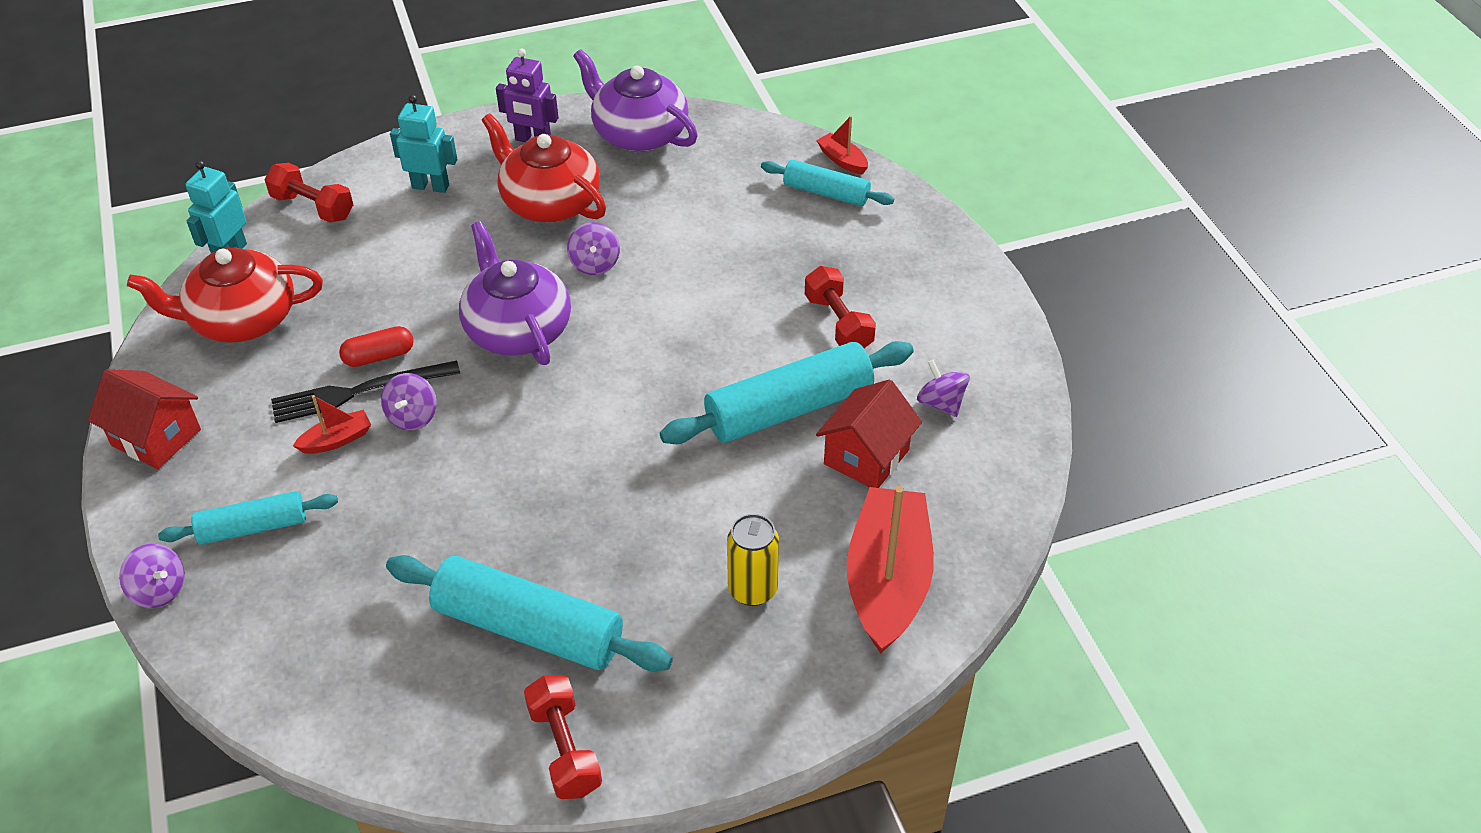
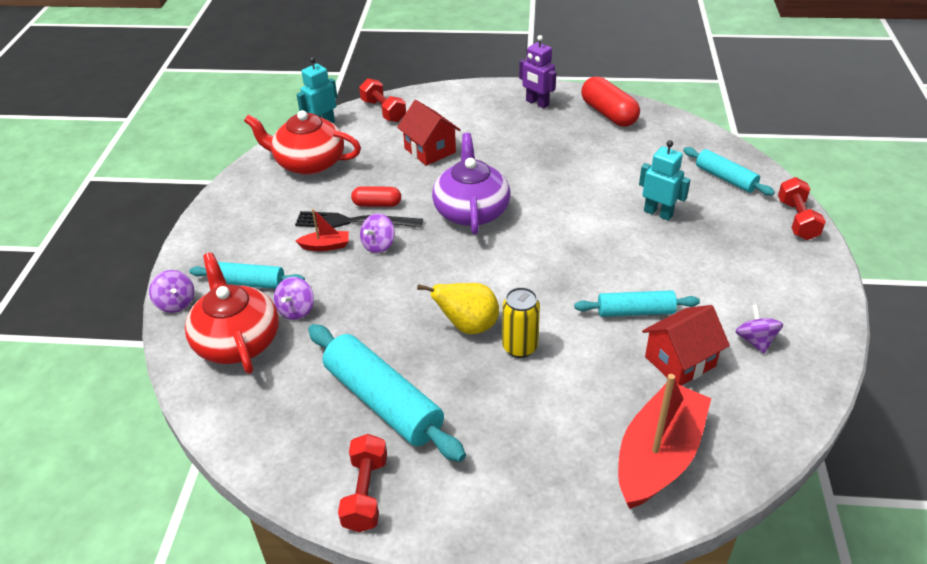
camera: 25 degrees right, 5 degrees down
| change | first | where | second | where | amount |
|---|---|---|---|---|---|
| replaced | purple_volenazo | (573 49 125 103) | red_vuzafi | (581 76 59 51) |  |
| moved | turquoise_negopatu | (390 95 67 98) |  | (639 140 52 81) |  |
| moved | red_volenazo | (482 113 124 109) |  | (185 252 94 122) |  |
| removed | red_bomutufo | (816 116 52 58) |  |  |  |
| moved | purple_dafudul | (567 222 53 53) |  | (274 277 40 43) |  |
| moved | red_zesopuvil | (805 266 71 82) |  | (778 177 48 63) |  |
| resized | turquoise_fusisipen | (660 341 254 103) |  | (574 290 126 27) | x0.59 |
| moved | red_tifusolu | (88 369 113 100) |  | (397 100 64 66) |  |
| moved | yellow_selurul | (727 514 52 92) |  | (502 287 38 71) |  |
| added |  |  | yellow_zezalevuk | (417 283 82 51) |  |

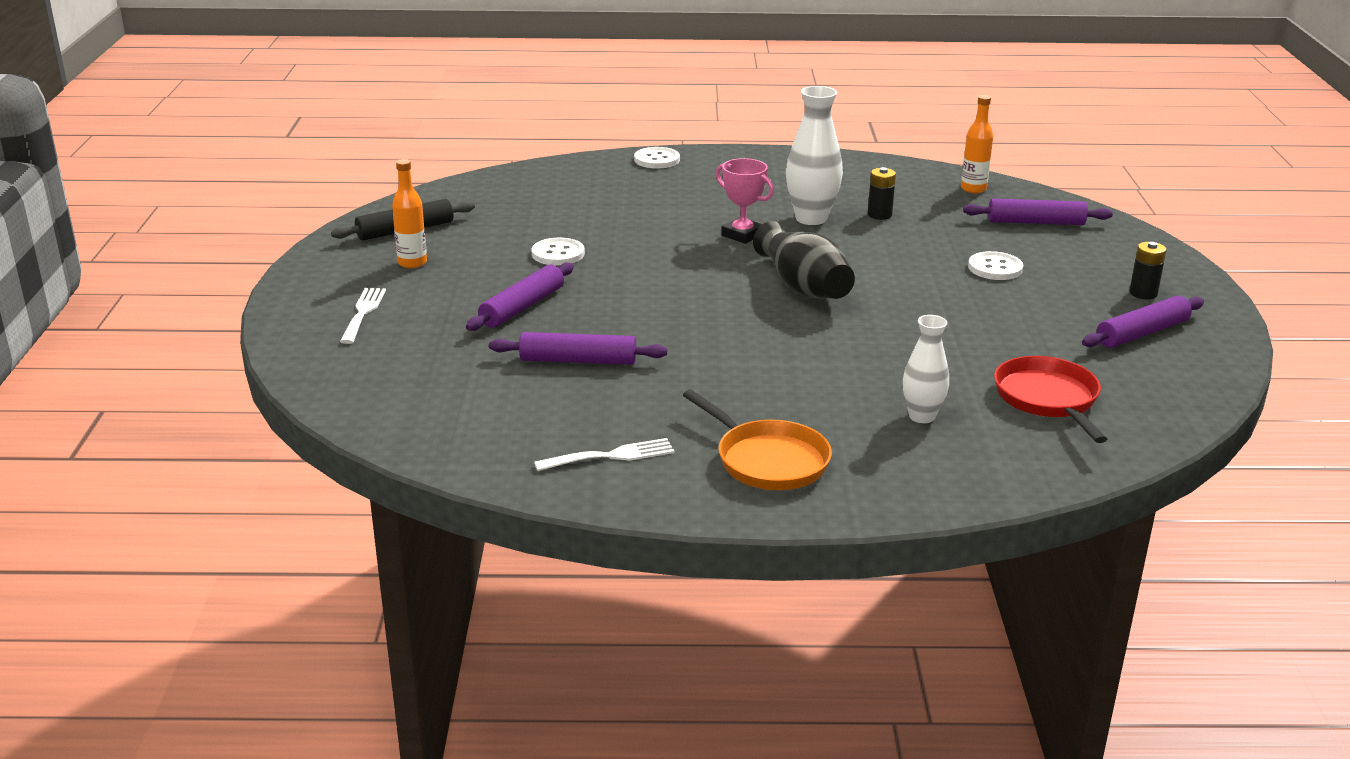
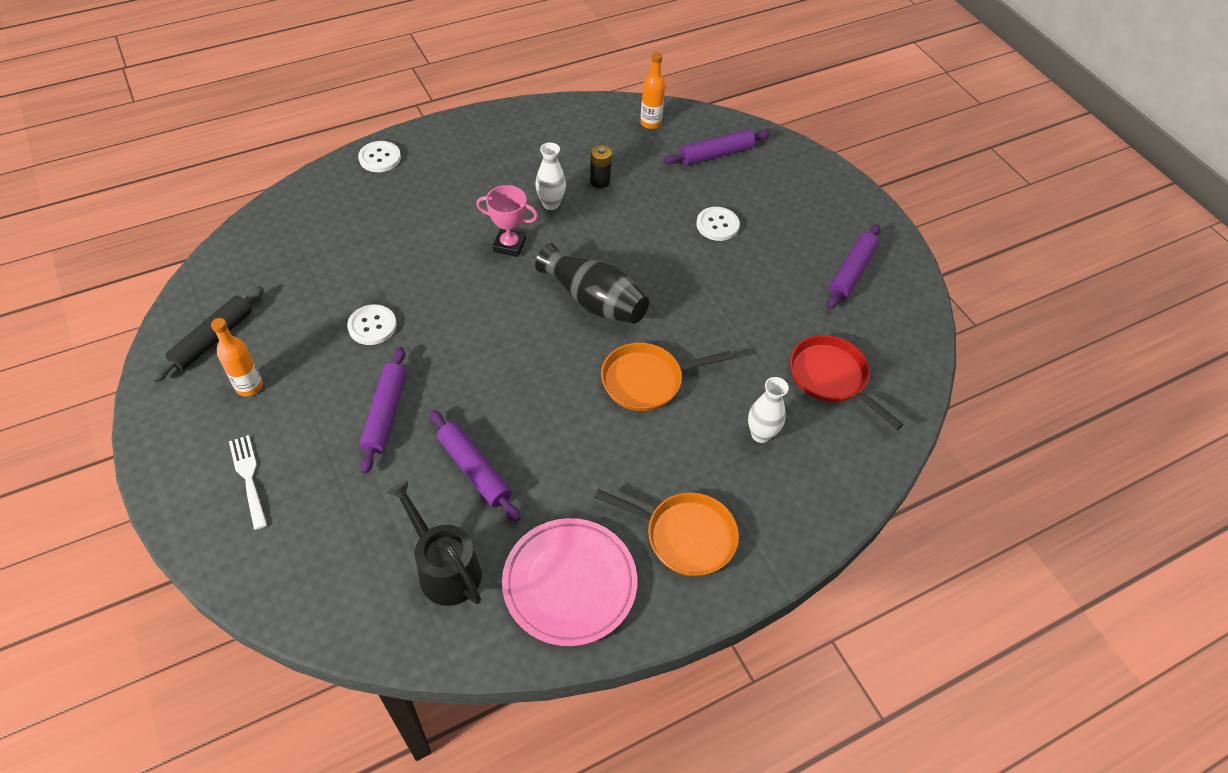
camera: 30 degrees left, 25 degrees up
| change | first | where | second | where | amount |
|---|---|---|---|---|---|
| resized | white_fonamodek | (786 86 57 139) |  | (536 143 30 67) | x0.63 |
| removed | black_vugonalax | (1130 242 37 57) |  |  |  |
| turned | purple_fusisipen | (489 332 178 33) |  | (430 410 91 112) | 75 degrees clockwise |
| replaced | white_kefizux | (534 438 141 33) | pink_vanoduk | (502 518 135 128) |  |
| added |  |  | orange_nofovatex | (601 342 131 69) |  |
| added |  |  | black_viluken | (387 480 95 126) |  |

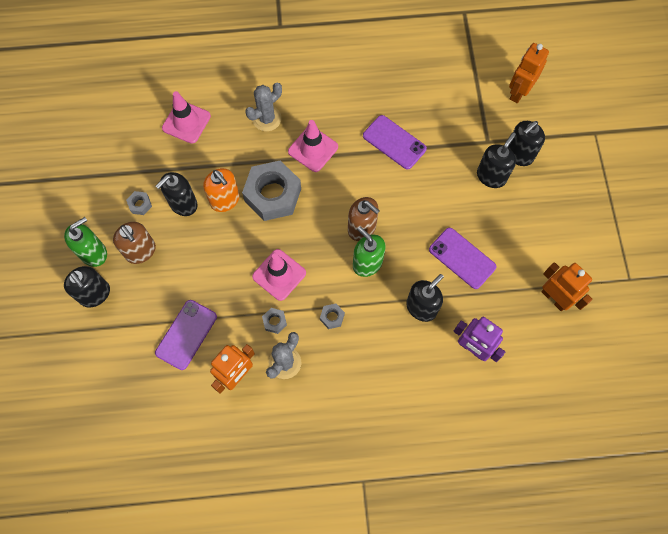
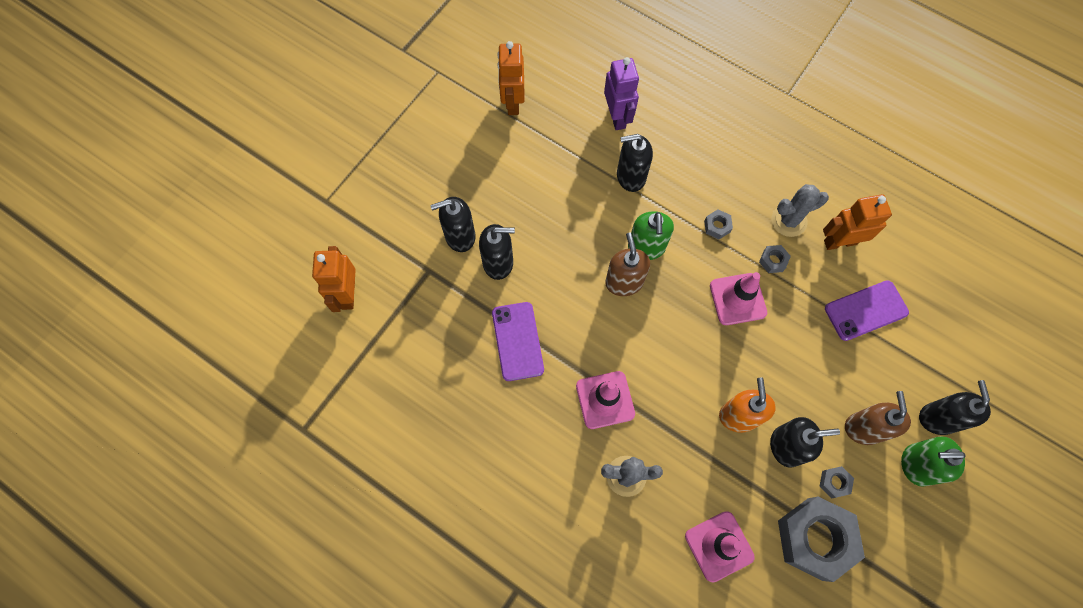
camera: 140 degrees left, 0 degrees up
| change | first | where | second | where | amount |
|---|---|---|---|---|---|
| turned | orange_negopatu | (509 43 40 60) |  | (312 246 44 66) | 105 degrees clockwise |
| moved | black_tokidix | (508 121 37 45) |  | (479 224 36 56) |  |
| moved | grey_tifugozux | (242 161 59 60) |  | (778 497 87 85) |  |
| removed | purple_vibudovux | (429 228 67 61) |  |  |  |

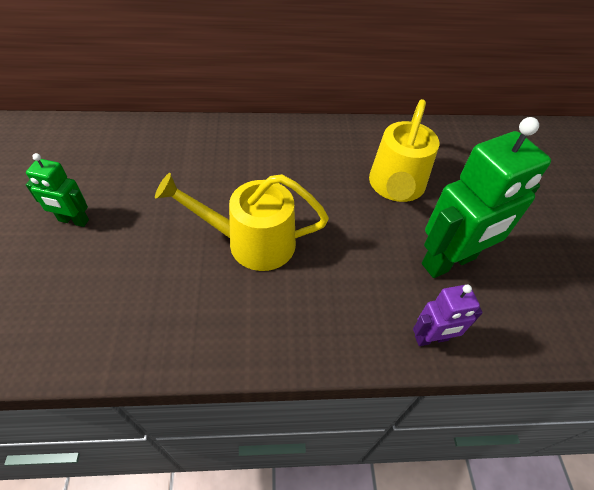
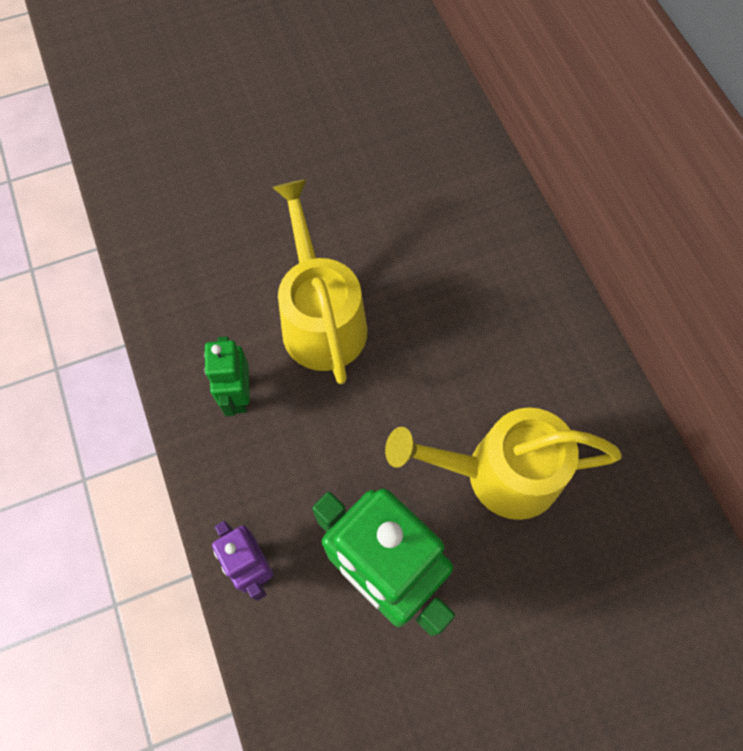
camera: 75 degrees right, 15 degrees up
| change | first | where | second | where | amount |
|---|---|---|---|---|---|
| moved | green_negopatu | (26 153 63 74) |  | (204 337 46 79) |  |

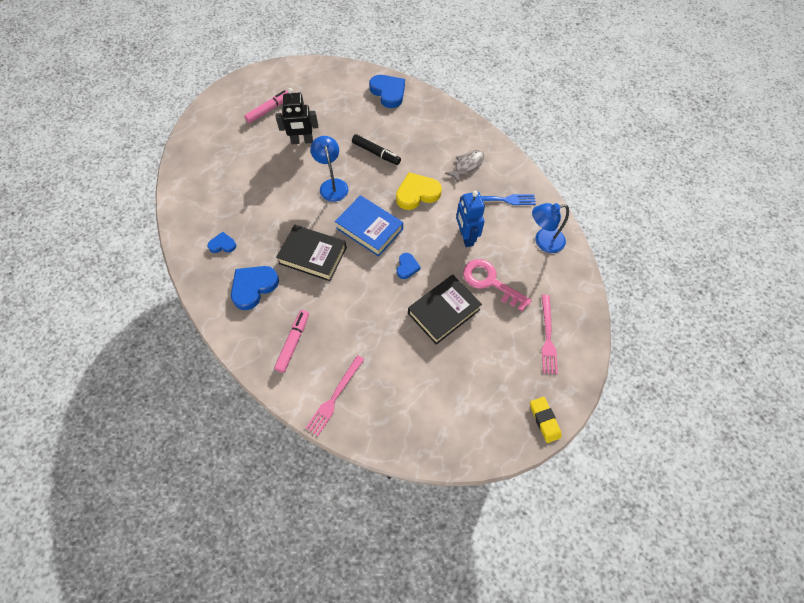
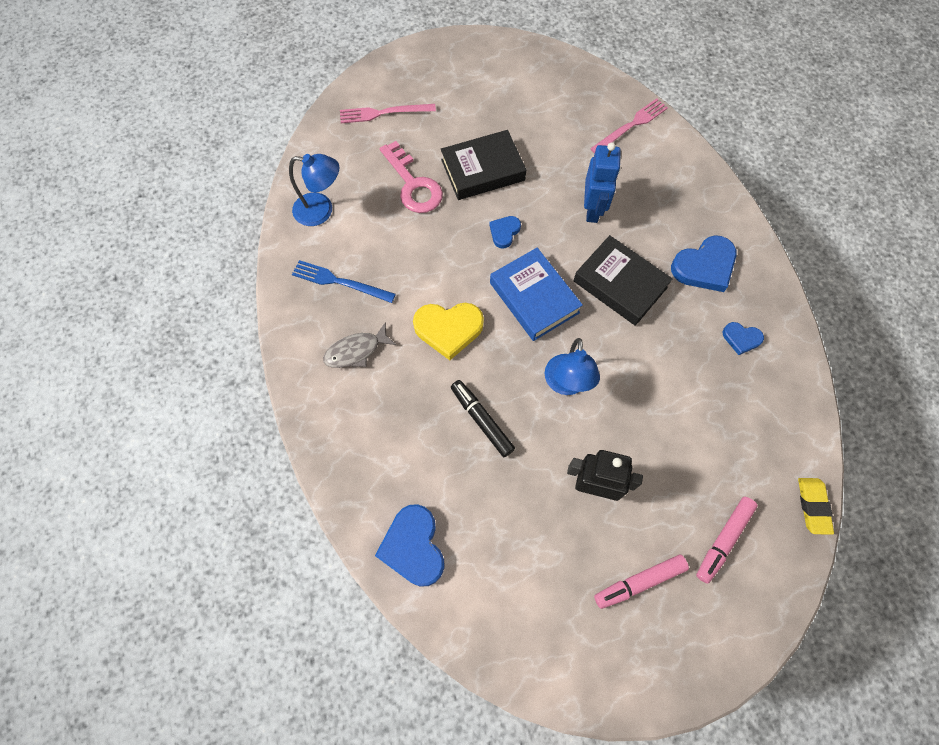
camera: 160 degrees left, 5 degrees up
| change | first | where | second | where | amount |
|---|---|---|---|---|---|
| moved | blue_negopatu | (456 191 29 56) |  | (584 142 37 81) |  |
| turned | pink_kefizux | (541 295 17 79) |  | (340 104 96 19) | 120 degrees counterclockwise |
| moved | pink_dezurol | (274 310 35 63) |  | (696 497 62 87) |  |
| moved | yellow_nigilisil | (530 397 32 46) |  | (798 478 36 57) |  |

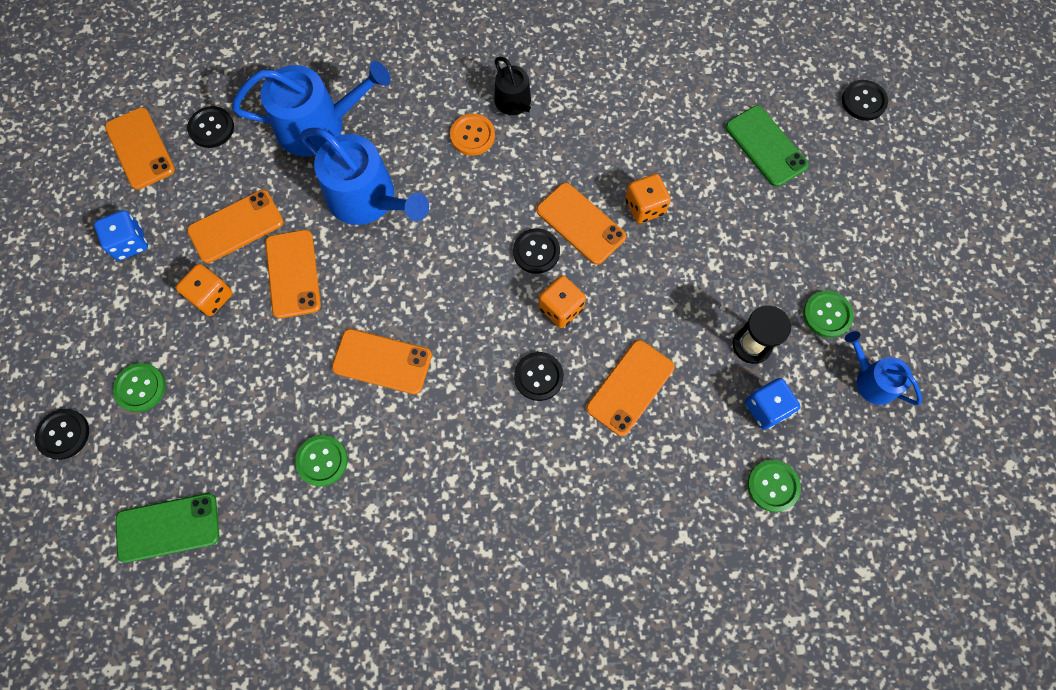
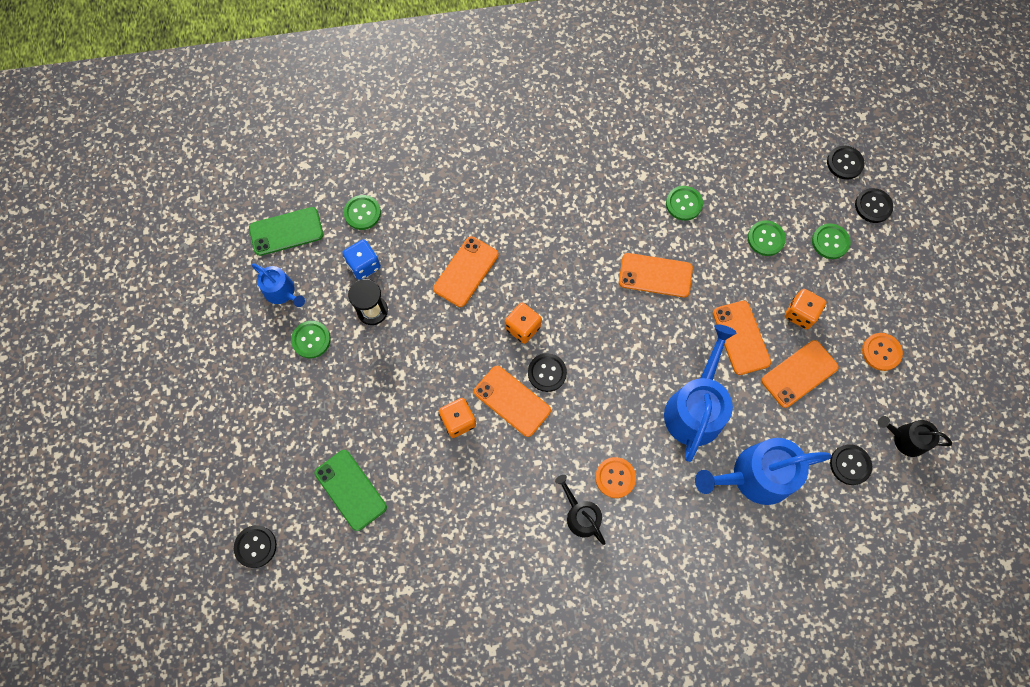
camera: 175 degrees right, 0 degrees up
| change | first | where | second | where | amount |
|---|---|---|---|---|---|
| replaced | orange_vibudovux | (105 107 70 83) | black_viluken | (878 416 74 41) |  |
| turned | blue_viluken | (300 128 129 97) |  | (664 324 73 138) | 75 degrees clockwise |
| replaced | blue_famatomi | (94 210 54 51) | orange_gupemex | (862 333 41 38) |  |
| moved | black_gupemex | (514 352 50 49) |  | (827 146 38 34) |  |
| moved | green_vibudovux | (115 493 104 70) |  | (249 207 74 49) |  |
| added |  |  | green_gupemex | (748 220 38 36) |  |

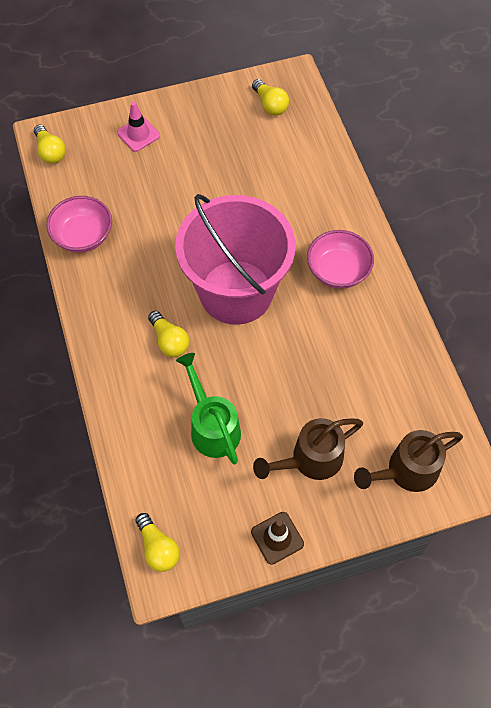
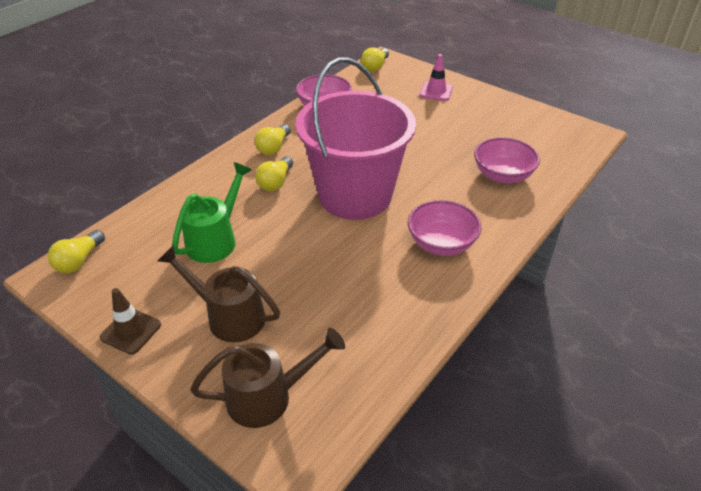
camera: 55 degrees right, 20 degrees down
| change | first | where | second | where | amount |
|---|---|---|---|---|---|
| moved | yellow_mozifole | (252 79 37 37) |  | (254 124 37 31) |  |
| turned | brown_viluken | (354 430 109 62) |  | (190 328 155 100) | 135 degrees clockwise |
| added |  |  | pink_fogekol | (474 137 66 46) |  |

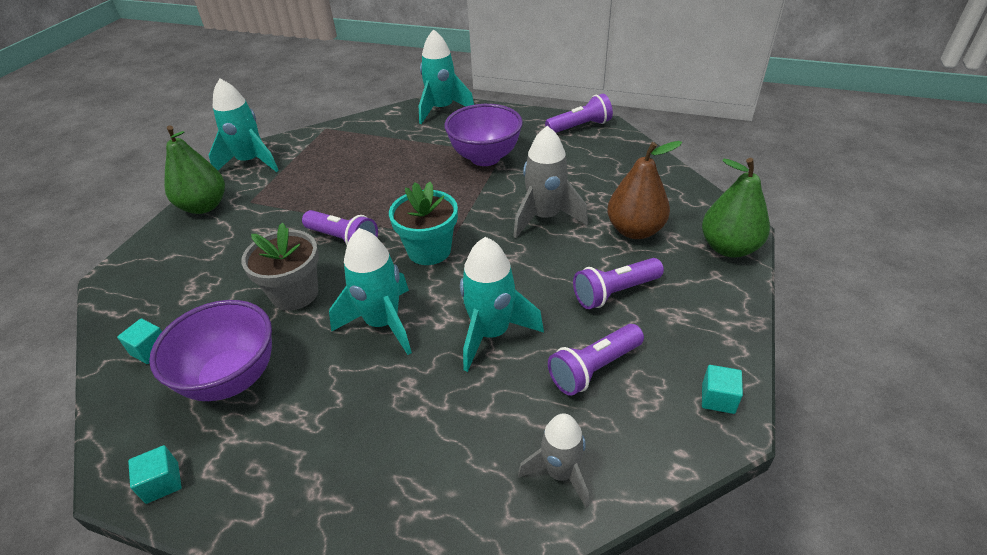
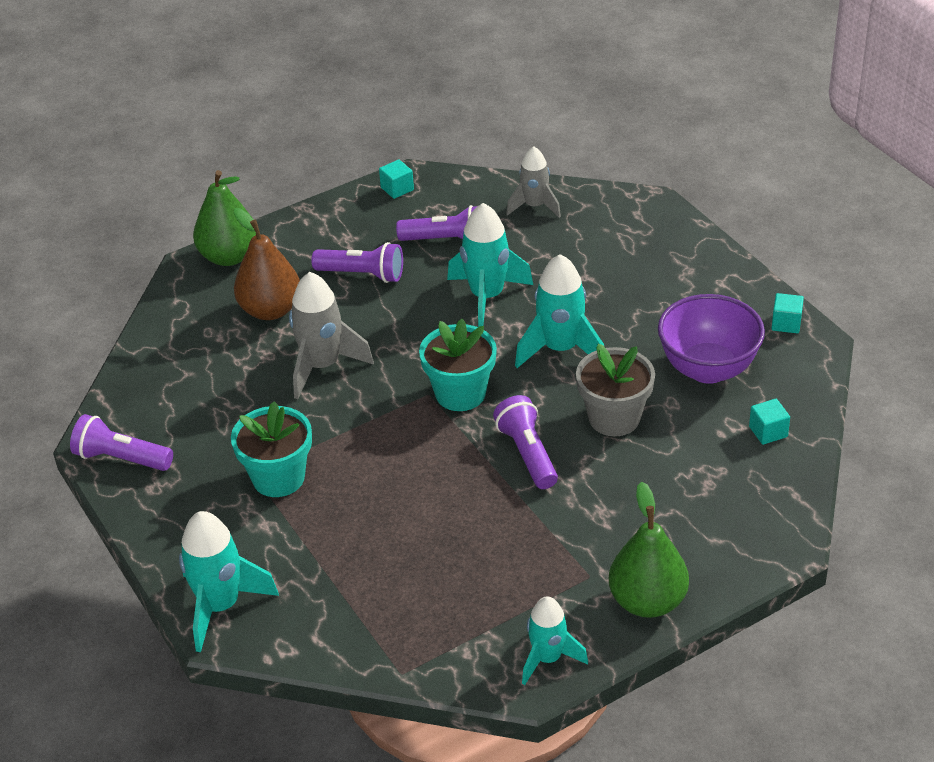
camera: 140 degrees left, 0 degrees up
| change | first | where | second | where | amount |
|---|---|---|---|---|---|
| resized | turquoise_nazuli | (209 78 70 94) |  | (522 596 66 89) | x0.66 |
| replaced | purple_fogekol | (444 104 79 62) | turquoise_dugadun | (231 401 81 96) |  |

